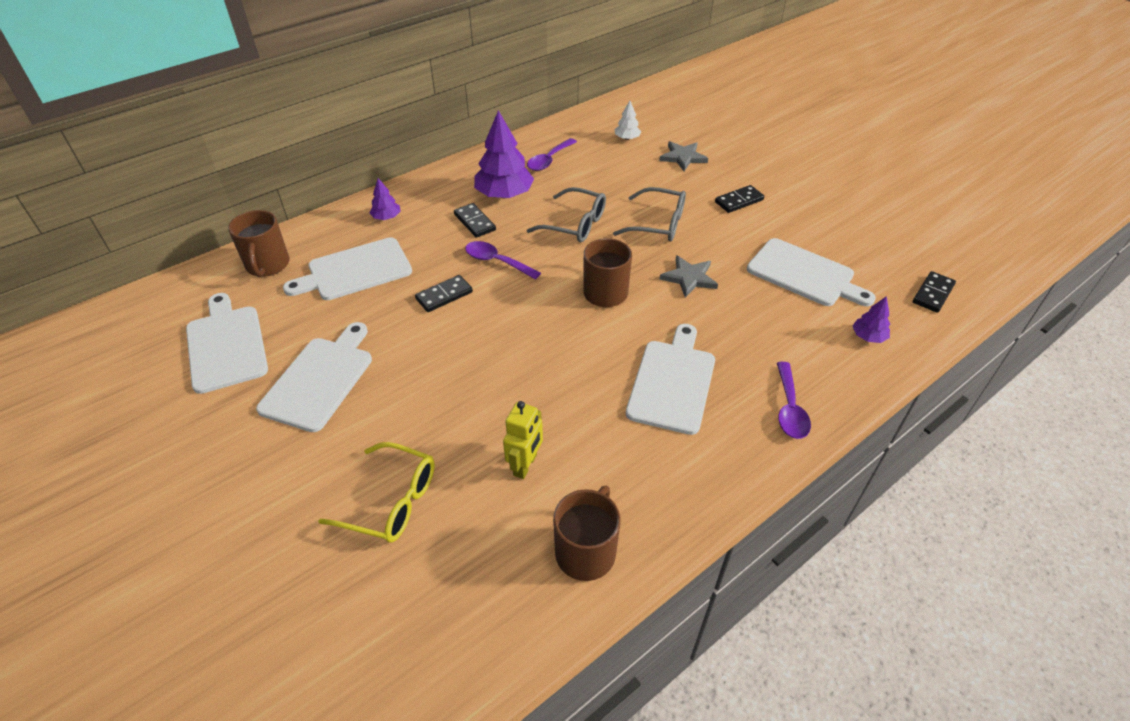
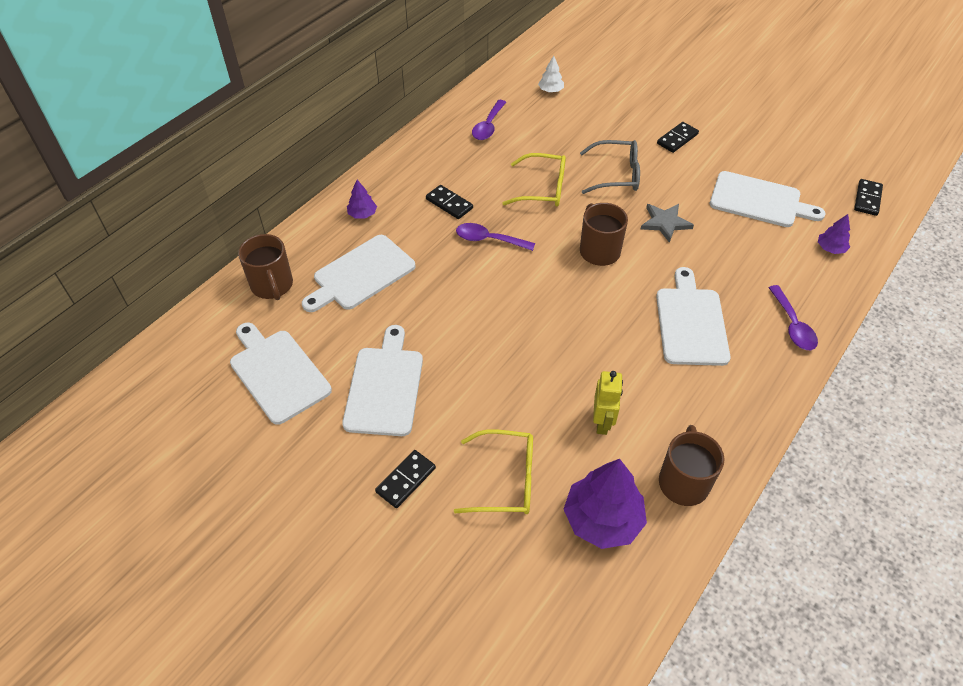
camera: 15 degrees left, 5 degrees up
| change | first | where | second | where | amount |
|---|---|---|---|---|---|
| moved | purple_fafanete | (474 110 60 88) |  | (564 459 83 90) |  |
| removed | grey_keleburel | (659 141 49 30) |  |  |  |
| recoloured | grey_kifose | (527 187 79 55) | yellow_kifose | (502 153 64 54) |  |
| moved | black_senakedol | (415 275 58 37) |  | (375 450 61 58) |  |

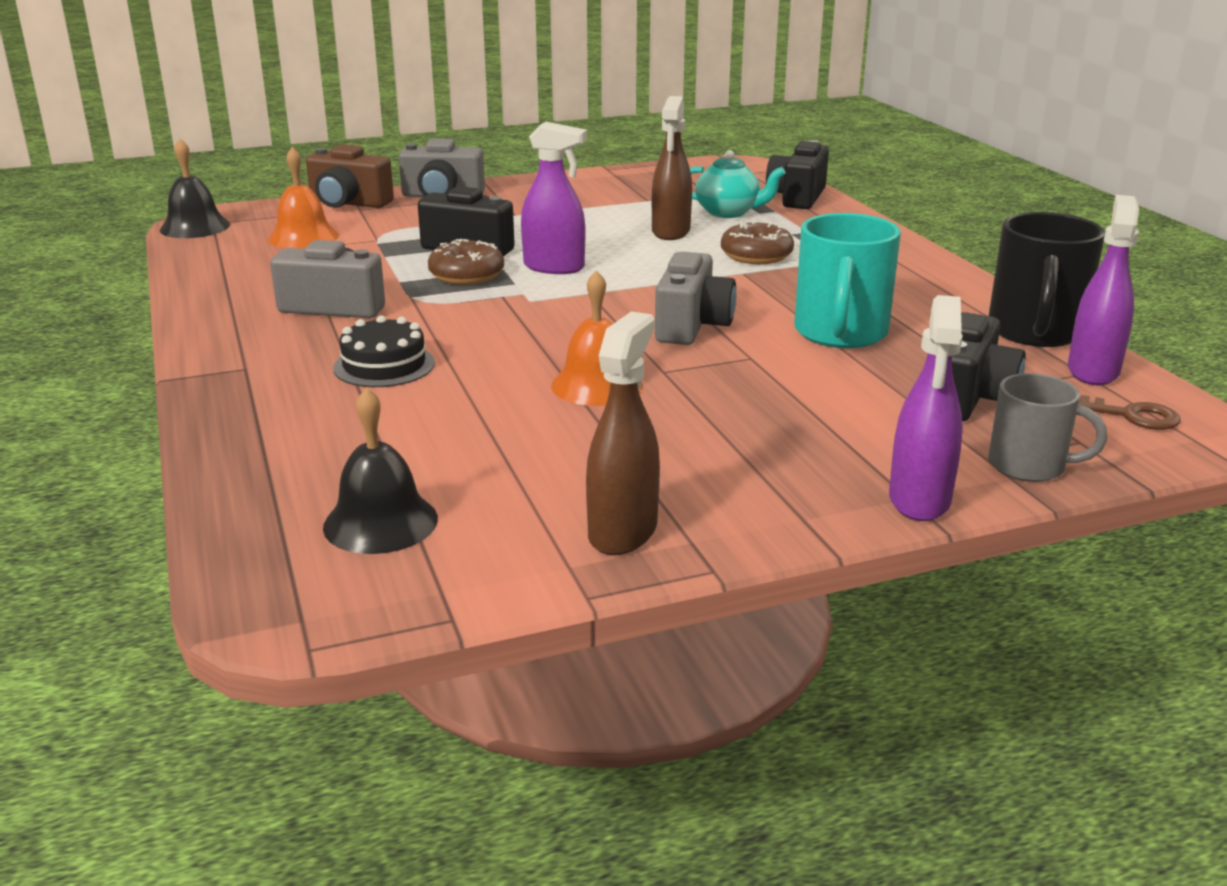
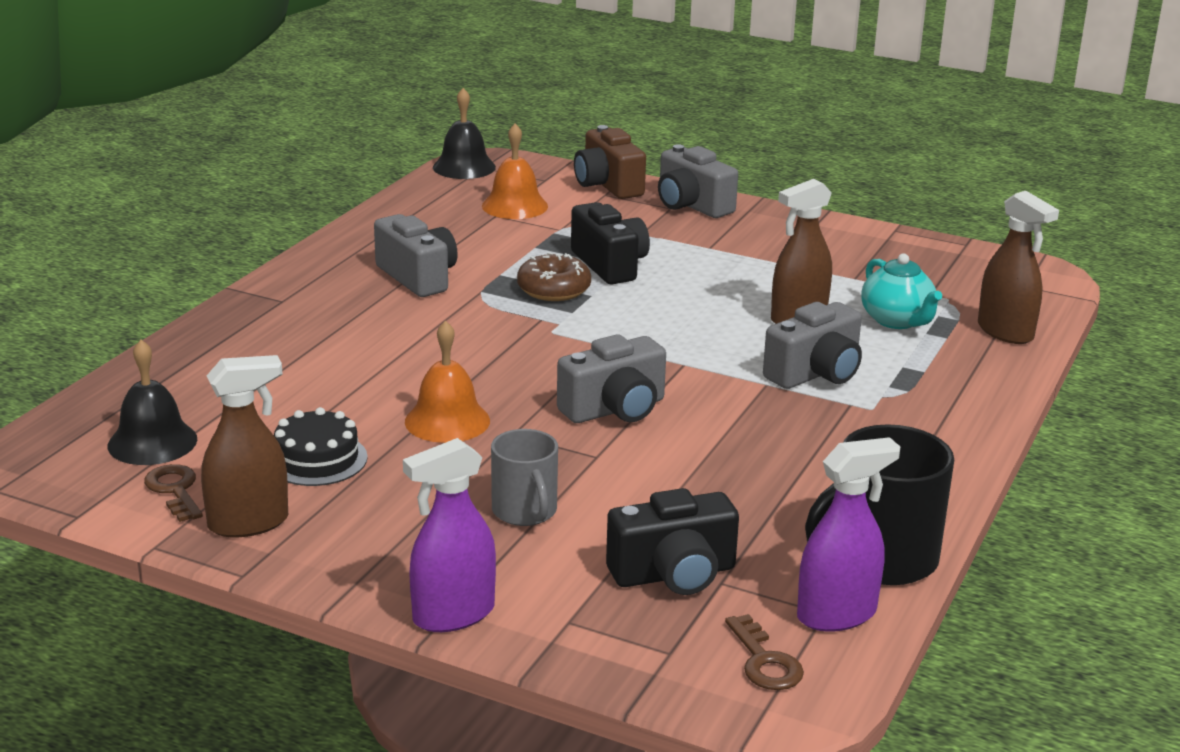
camera: 45 degrees right, 0 degrees up
| change | first | where | second | where | amount |
|---|---|---|---|---|---|
| removed | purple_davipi | (521 121 66 153) |  |  |  |
| replaced | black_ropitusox | (766 140 63 69) | brown_davipi | (978 191 81 153) |  |
| removed | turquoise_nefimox | (794 213 107 135) |  |  |  |
| replaced | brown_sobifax | (721 221 73 43) | grey_ropitusox | (763 302 99 87) |  |
| moved | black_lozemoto | (333 315 102 72) |  | (274 407 94 79) |  |
| moved | grey_nefimox | (988 373 119 109) |  | (491 429 67 97) |  |
| added |  |  | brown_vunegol | (144 464 59 58) |  |

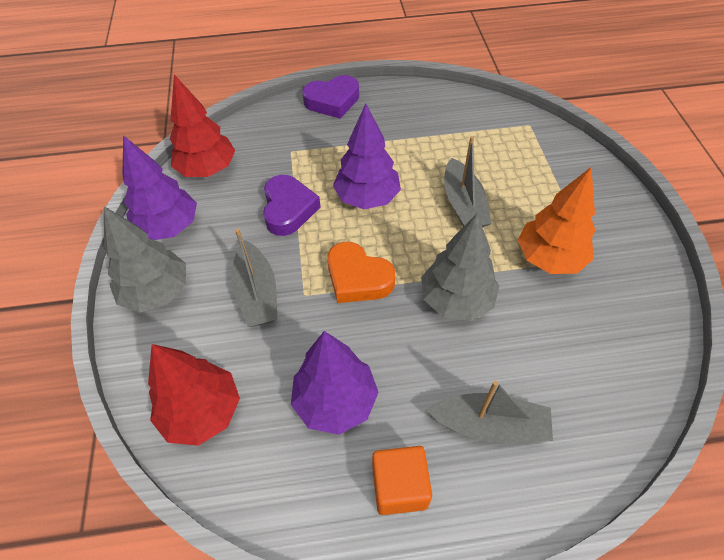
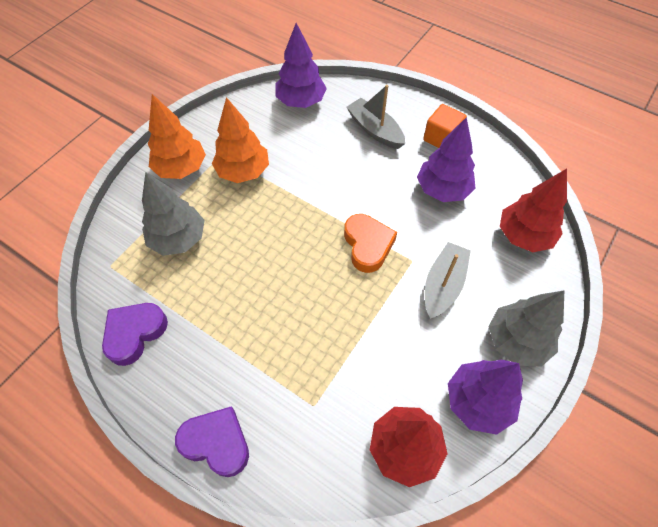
camera: 140 degrees left, 5 degrees up
| change | first | where | second | where | amount |
|---|---|---|---|---|---|
| moved | purple_fafanete | (333 104 68 105) |  | (275 23 52 85) |  |
| removed | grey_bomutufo | (444 136 48 92) |  |  |  |
| moved | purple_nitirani | (263 175 58 61) |  | (102 303 66 63) |  |
| moved | grey_fafanete | (421 214 78 107) |  | (142 172 63 84) |  |
| added |  |  | orange_fafanete | (148 94 58 85) |  |

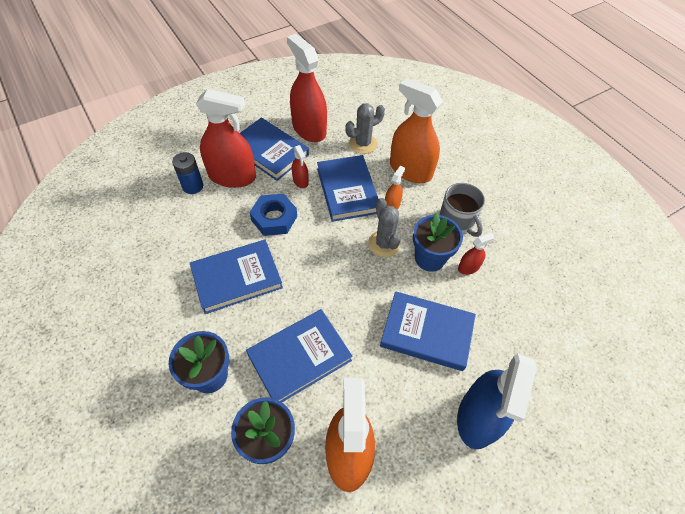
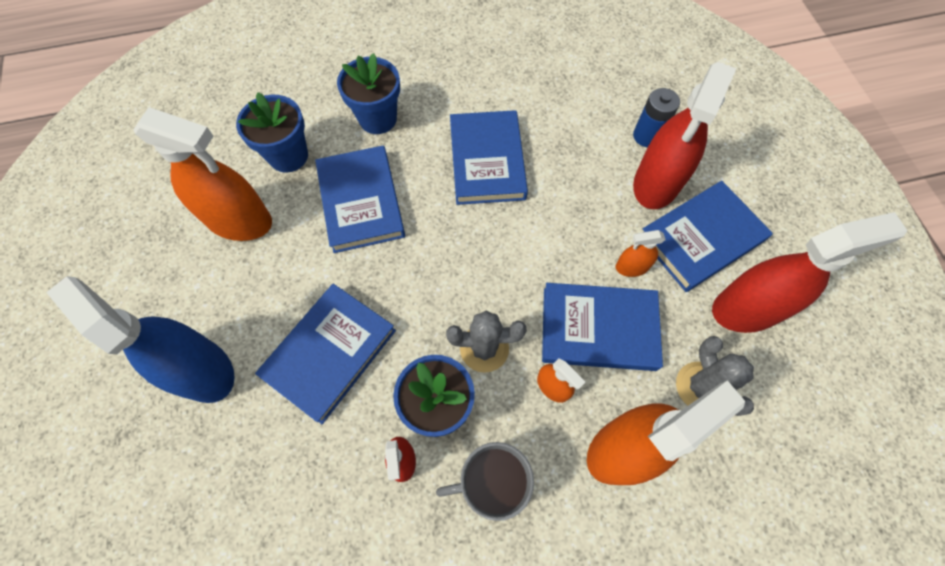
camera: 110 degrees right, 10 degrees up
| change | first | where | second | where | amount |
|---|---|---|---|---|---|
| recoloured | red_davipi | (292 145 17 43) | orange_davipi | (616 230 50 47) |  |
| removed | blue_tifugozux | (249 194 48 42) |  |  |  |

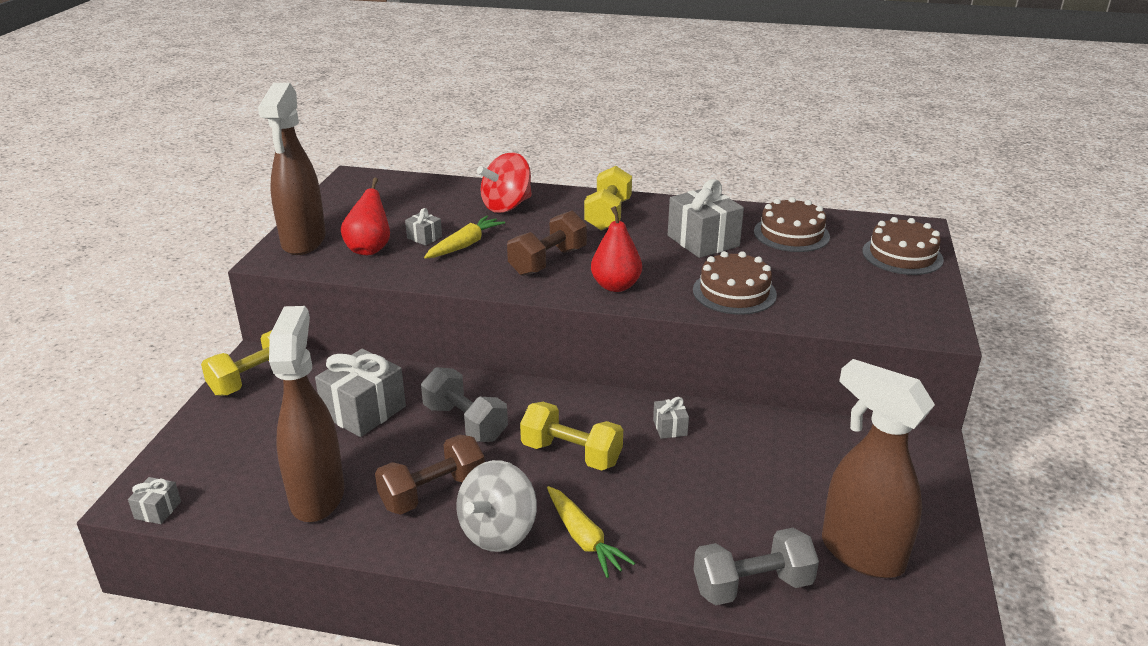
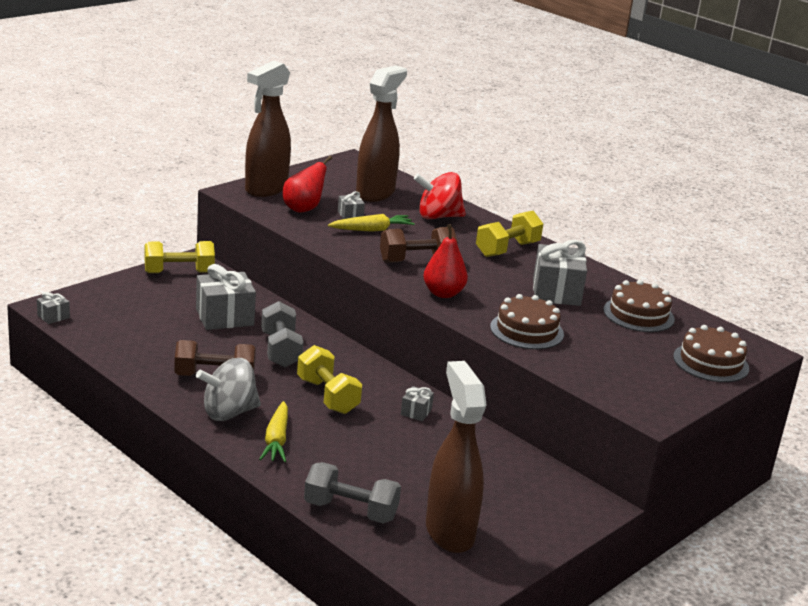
camera: 30 degrees right, 5 degrees down
| change | first | where | second | where | amount |
|---|---|---|---|---|---|
| moved | brown_davipi | (269 306 76 216) |  | (356 65 51 137) |  |

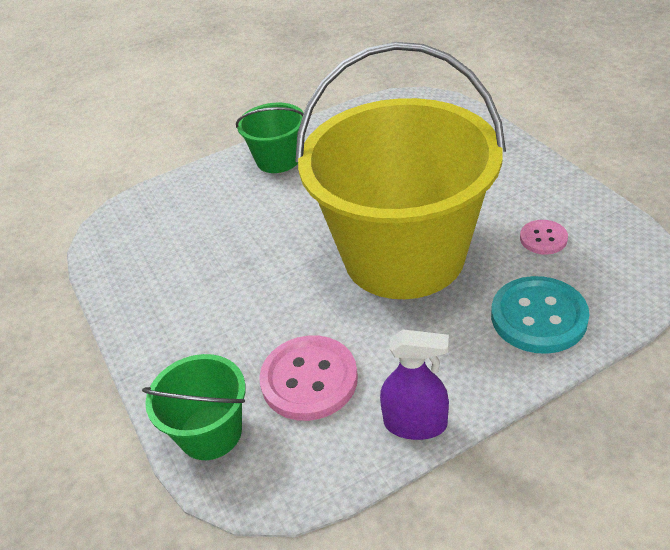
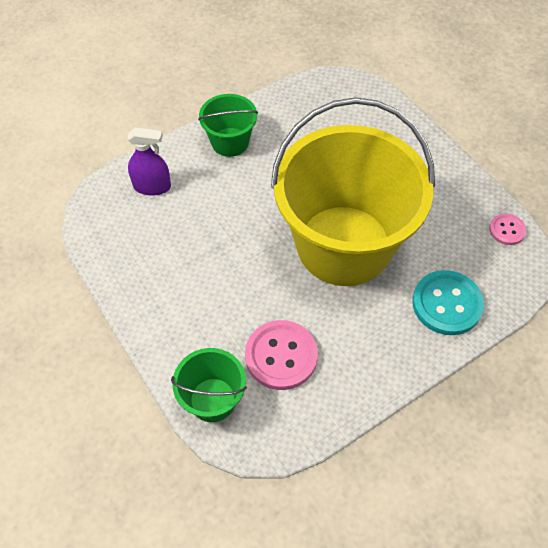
camera: 10 degrees left, 15 degrees up
| change | first | where | second | where | amount |
|---|---|---|---|---|---|
| moved | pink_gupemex | (520 220 48 35) |  | (489 213 37 32) |  |
| moved | purple_davipi | (380 329 69 111) |  | (127 128 44 68) |  |

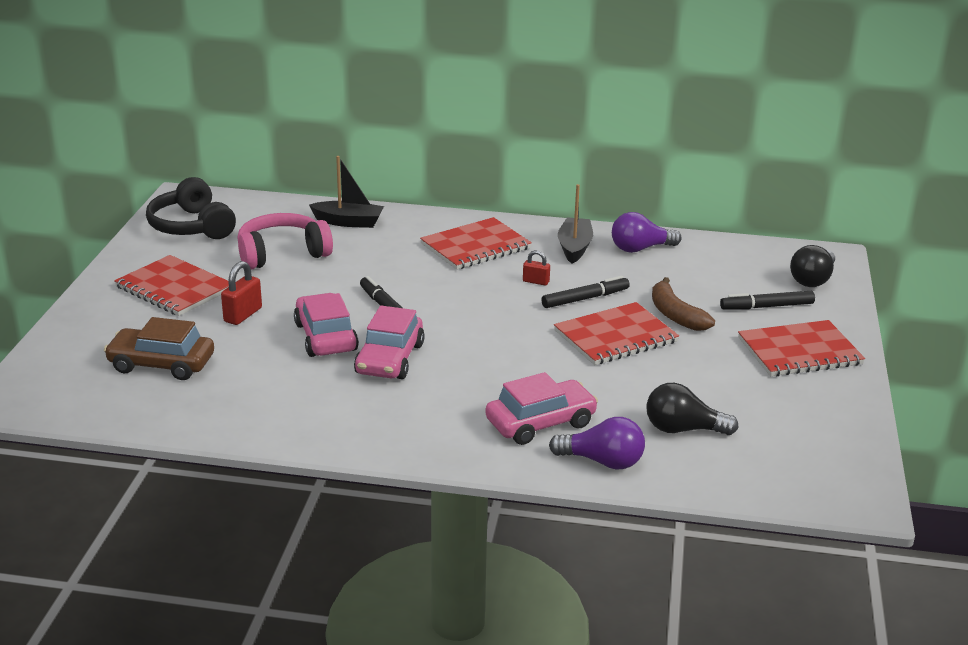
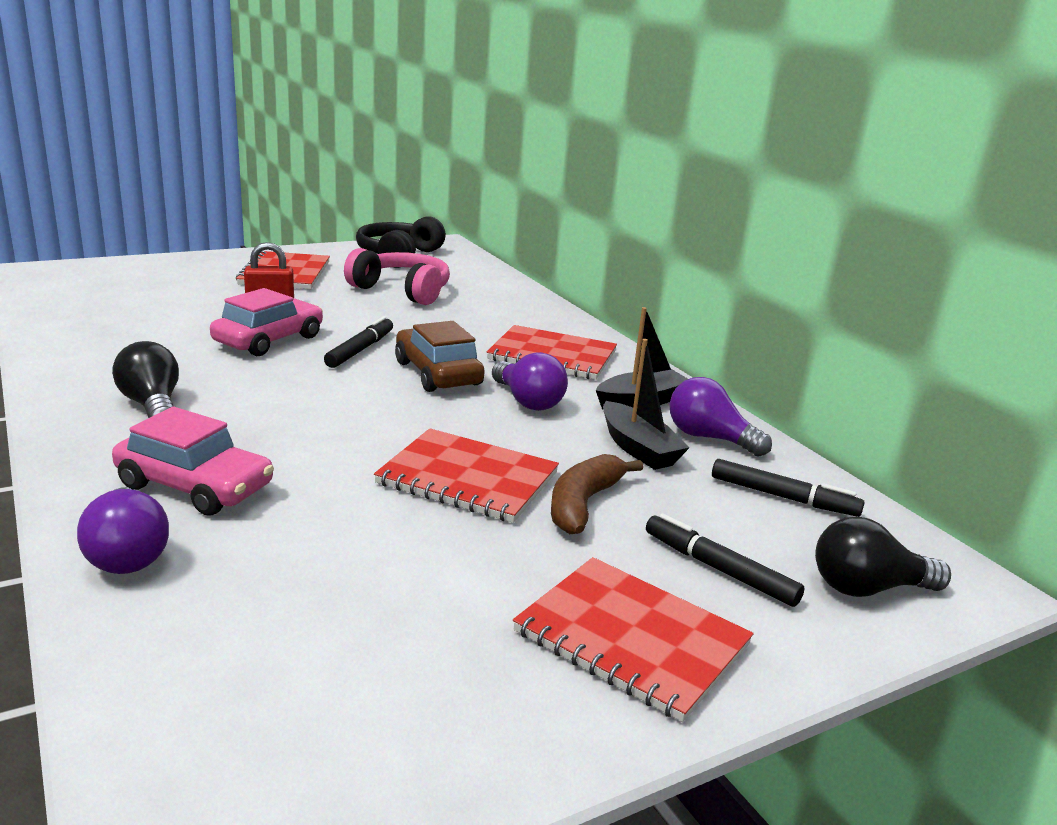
camera: 50 degrees right, 5 degrees down
| change | first | where | second | where | amount |
|---|---|---|---|---|---|
| moved | black_bomutufo | (309 156 75 72) |  | (603 339 87 131) |  |
| replaced | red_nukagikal | (523 250 27 36) | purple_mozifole | (492 352 76 59) |  |
| moved | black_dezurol | (541 276 89 32) |  | (712 459 153 58) |  |
| removed | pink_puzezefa | (354 306 71 73) |  |  |  |
| moved | brown_puzezefa | (104 317 110 63) |  | (395 321 90 71) |  |
| moved | black_mozifole | (646 383 93 52) |  | (112 341 67 77) |  |

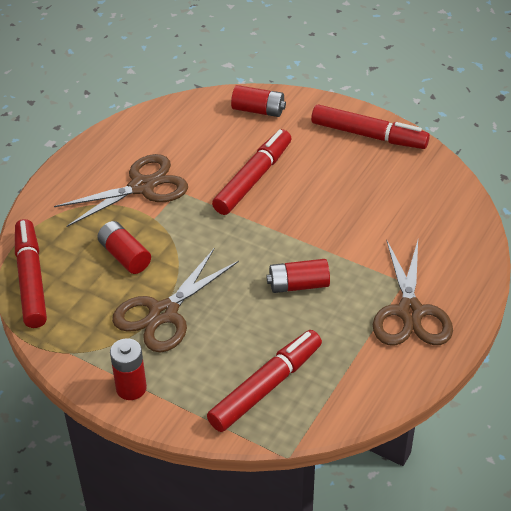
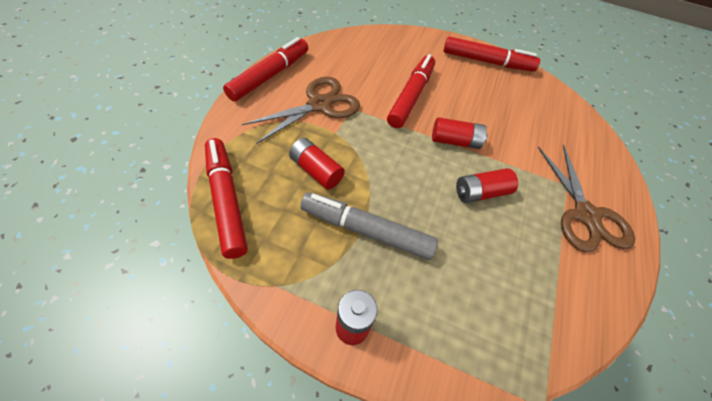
camera: 15 degrees left, 10 degrees up
| change | first | where | second | where | amount |
|---|---|---|---|---|---|
| moved | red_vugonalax | (231 85 55 32) |  | (432 117 55 32) |  |
| replaced | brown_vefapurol | (112 249 127 103) | grey_dezurol | (300 192 138 68) |  |
| moved | red_dezurol | (207 330 115 102) |  | (223 37 85 65) |  |

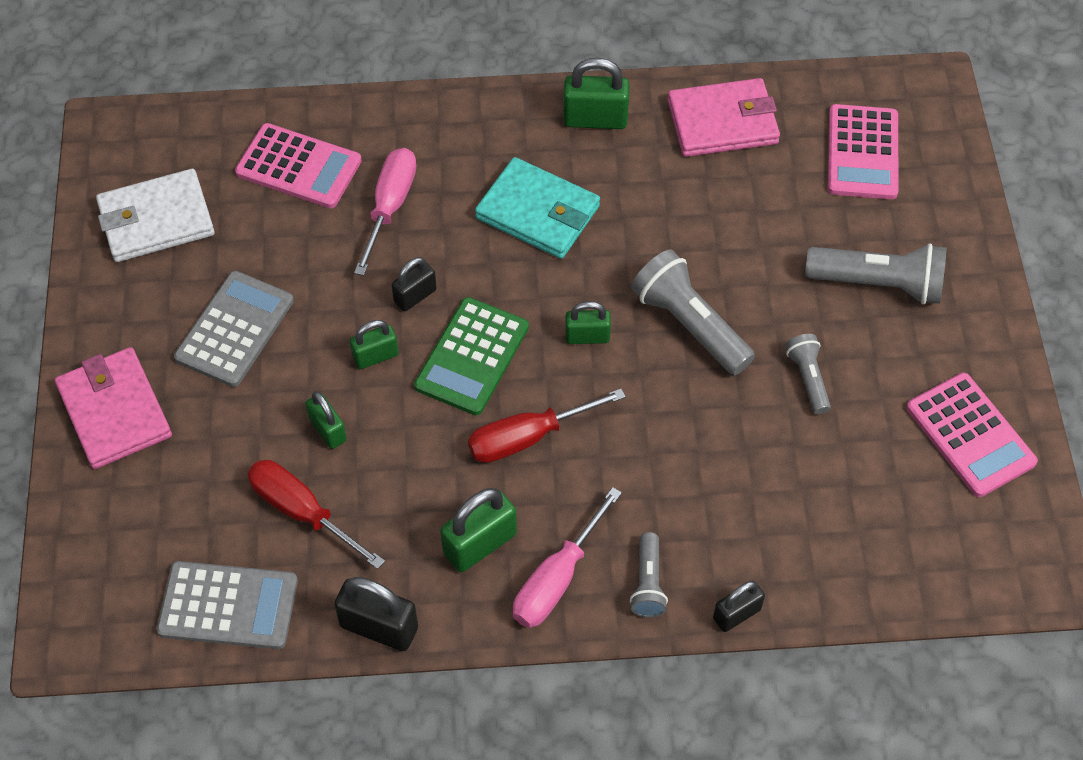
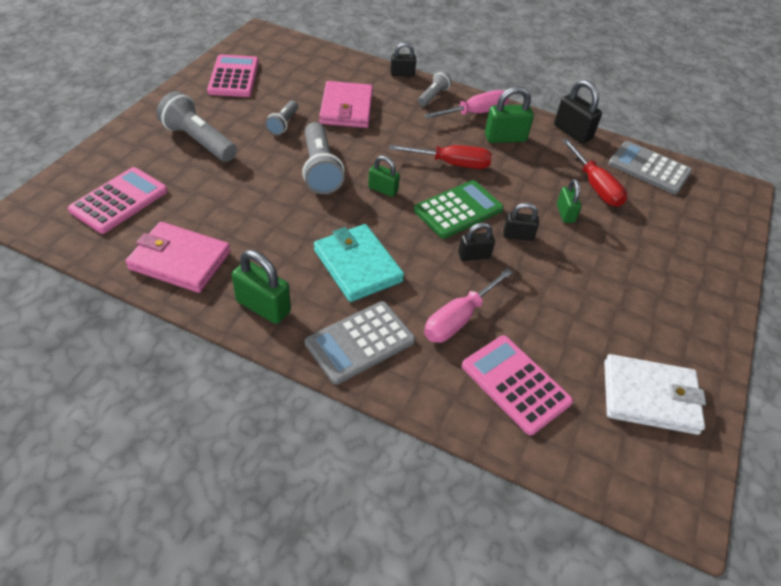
camera: 155 degrees left, 10 degrees down
| change | first | where | second | where | amount |
|---|---|---|---|---|---|
| moved | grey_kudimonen | (174 271 120 116) |  | (305 301 110 84) |  |
| recoloured | green_nukagikal | (350 320 49 49) | black_nukagikal | (503 203 36 38) |  |
| moved | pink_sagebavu | (55 347 117 122) |  | (319 81 54 47) |  |

